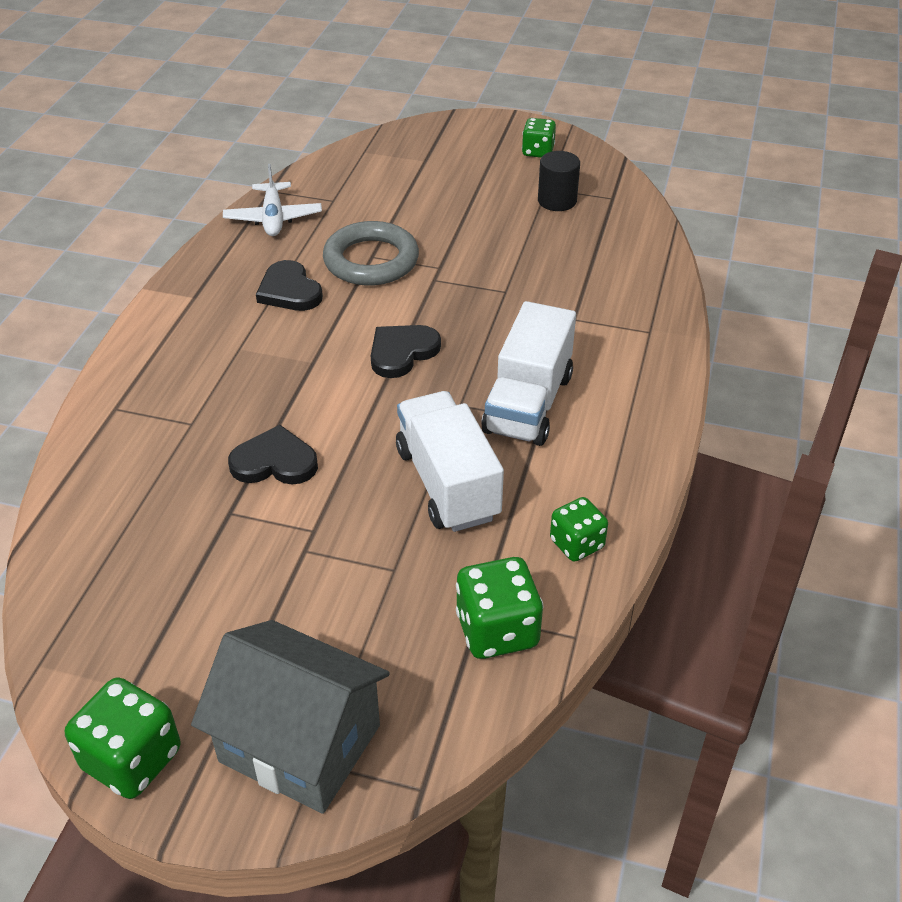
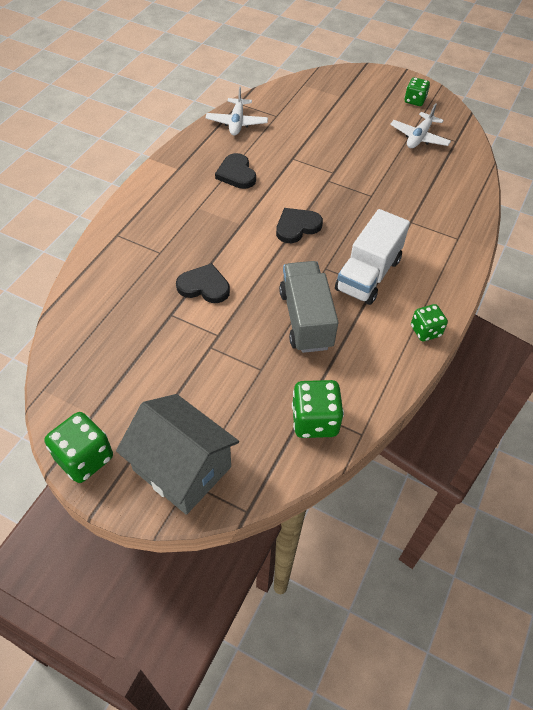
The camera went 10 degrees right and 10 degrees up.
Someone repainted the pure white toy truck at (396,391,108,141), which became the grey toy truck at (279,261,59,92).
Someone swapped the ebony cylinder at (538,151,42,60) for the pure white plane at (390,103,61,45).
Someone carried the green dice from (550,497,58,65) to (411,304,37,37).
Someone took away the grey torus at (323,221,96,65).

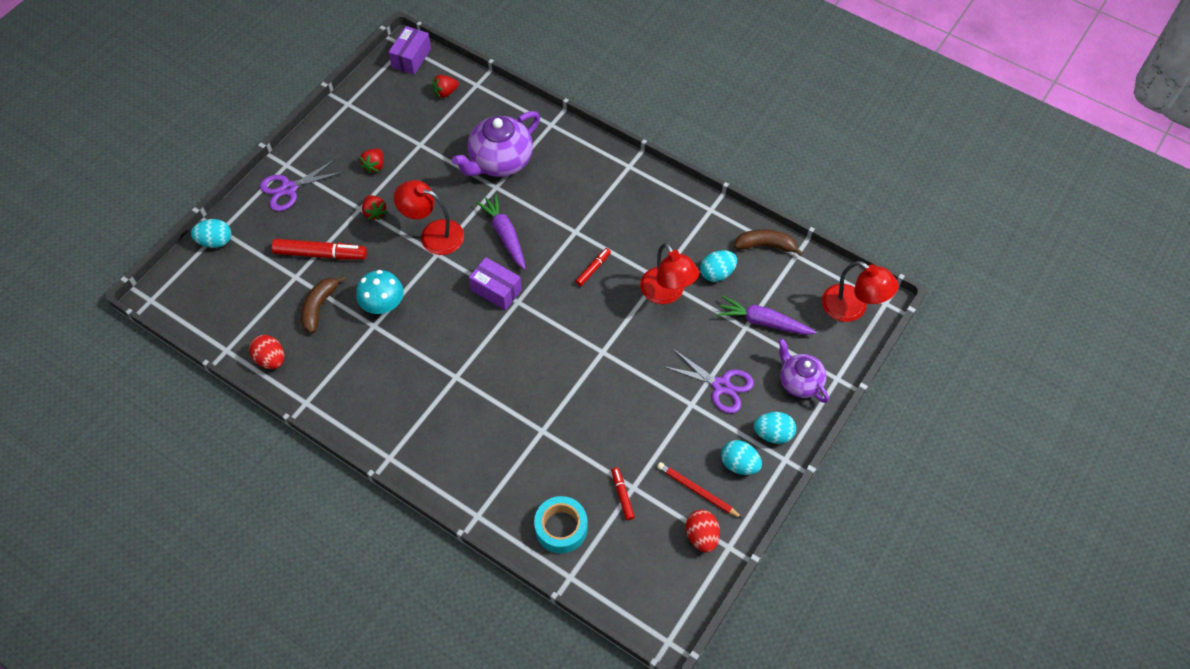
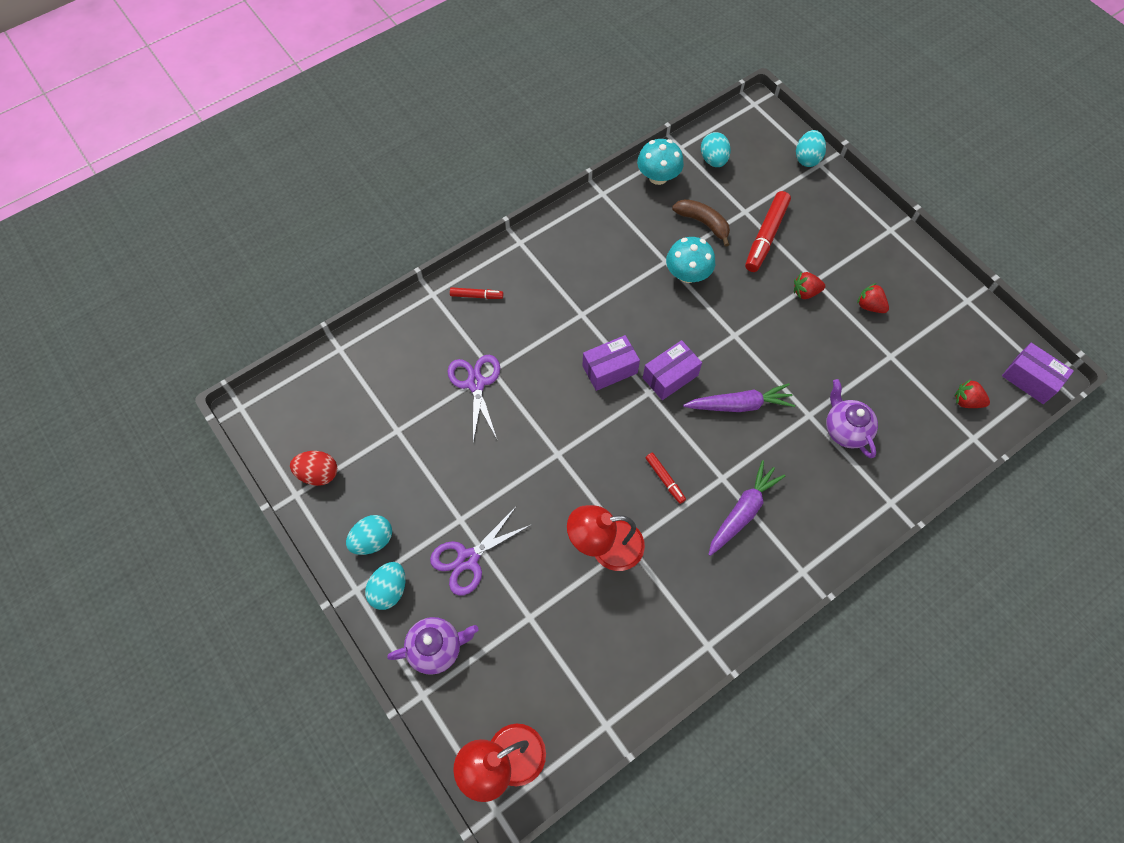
The camera went 110 degrees right and 5 degrees up.
Someone carried the purple pair of scissors from (260,159,84,52) to (448,355,52,87).
Someone carried the red marker pen from (611,467,24,54) to (450,287,53,12).
Someone put down the purple box at (582,335,58,56).
Someone swapped the red egg shape at (249,335,35,34) for the turquoise mushroom at (637,139,47,46).
Someone carried the turquoise egg shape from (700,250,37,32) to (701,132,30,35).
Someone carried the purple toy carrot from (717,296,99,39) to (708,460,78,96).
Someone scaled the purple teapot at (452,111,88,66) by 0.63.
Someone rotated the red berry at (432,75,27,23) by 60 degrees counterclockwise.
Someone took away the red reading lamp at (394,180,70,75).
Someone took away the turquoise tape at (534,496,54,57).
Someone took away the red lead pencil at (657,462,85,56).
Someone took away the brown toy banana at (734,229,69,27).

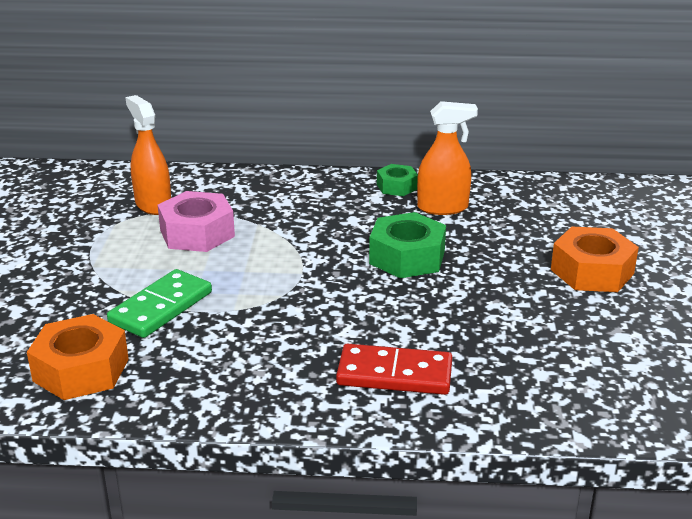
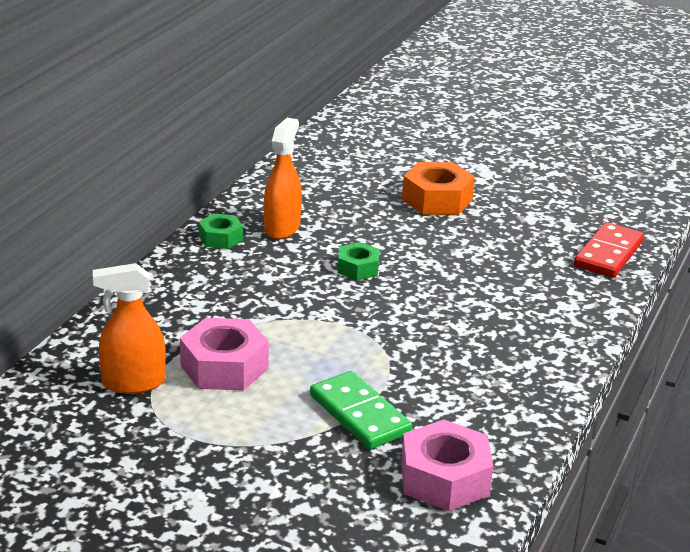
The camera went 70 degrees left and 0 degrees up.
Someone scaled the green nut at (369,212,77,66) by 0.59.
Someone repainted the bright orange nut at (27,314,102,86), which became the pink nut at (401,419,92,92).
Someone carried the red domino tile from (336,344,116,51) to (574,222,70,56).

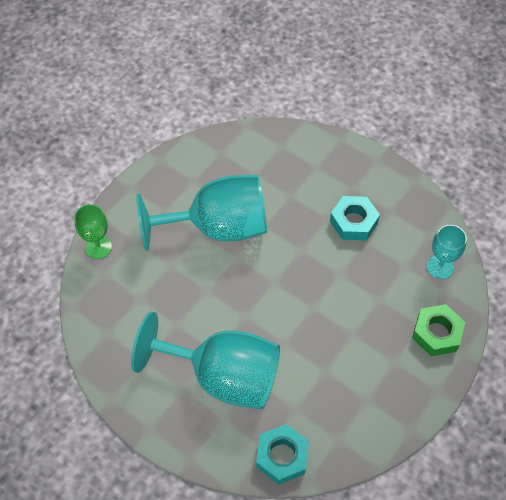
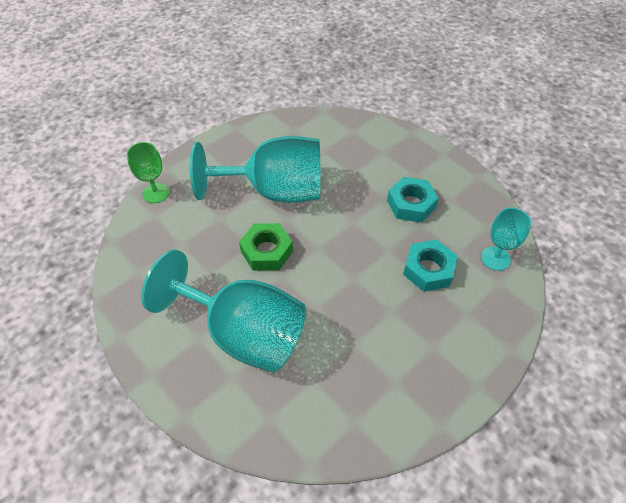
The camera went 10 degrees right and 5 degrees down.
Someone carried the green nut from (412,304,53,52) to (239,223,54,48).
Someone carried the turquoise nut from (256,424,53,61) to (403,239,55,53).

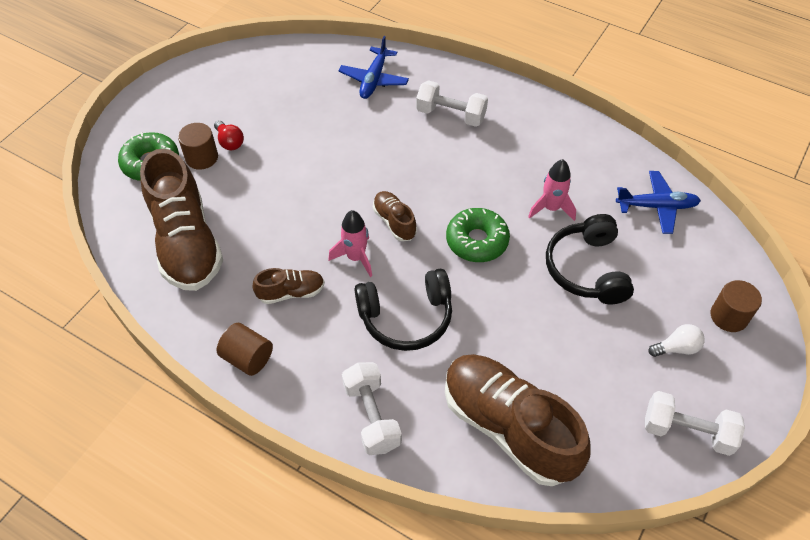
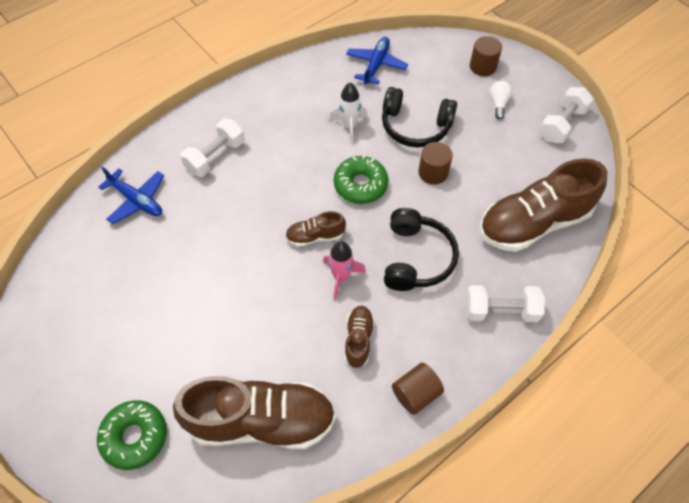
The camera went 70 degrees left and 5 degrees up.
Someone repainted the pink toy rocket at (528,159,48,62), which became the pure white toy rocket at (329,82,39,62).
Someone carried the brown cylinder from (178,123,40,47) to (418,142,35,43).
Someone took away the red bulb at (214,120,30,30).

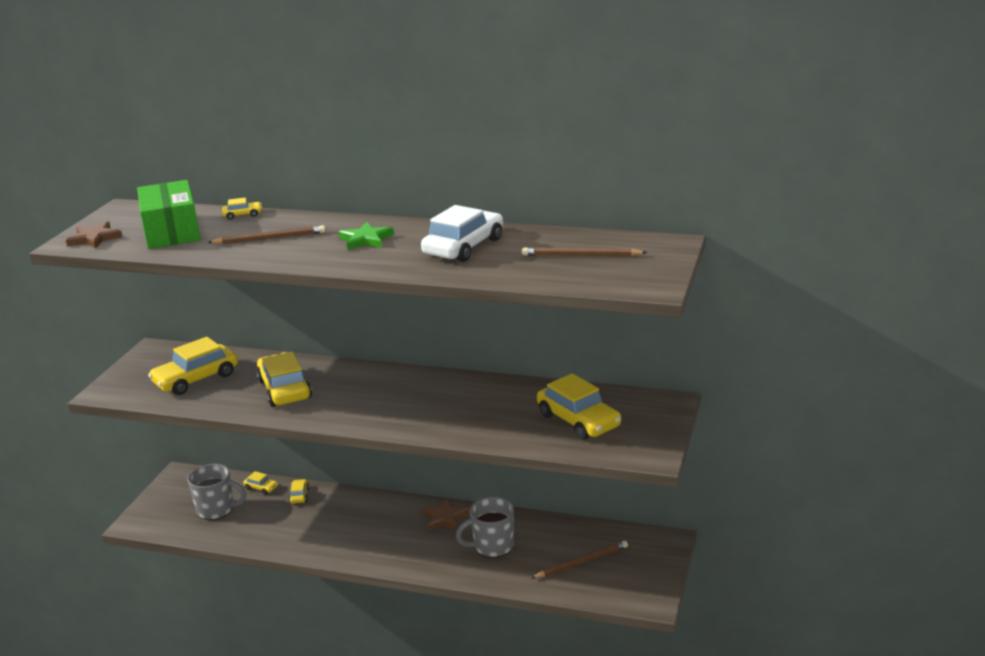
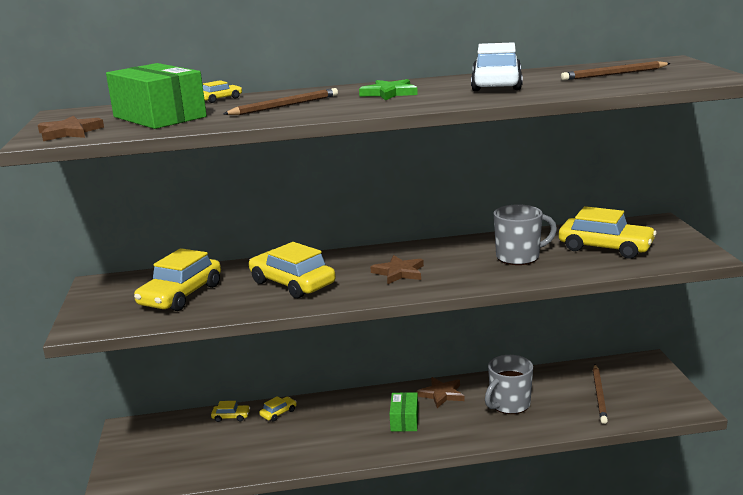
The camera went 25 degrees left and 5 degrees down.
Someone rotated the yellow car at (289,479,20,24) by 75 degrees clockwise.
Someone put down the brown five-pointed star at (370,255,54,29).
Someone put down the green box at (389,392,29,39).
Someone carried the grey mug from (187,464,59,56) to (494,204,63,61).
Someone rotated the brown lead pencil at (531,541,97,38) by 150 degrees clockwise.

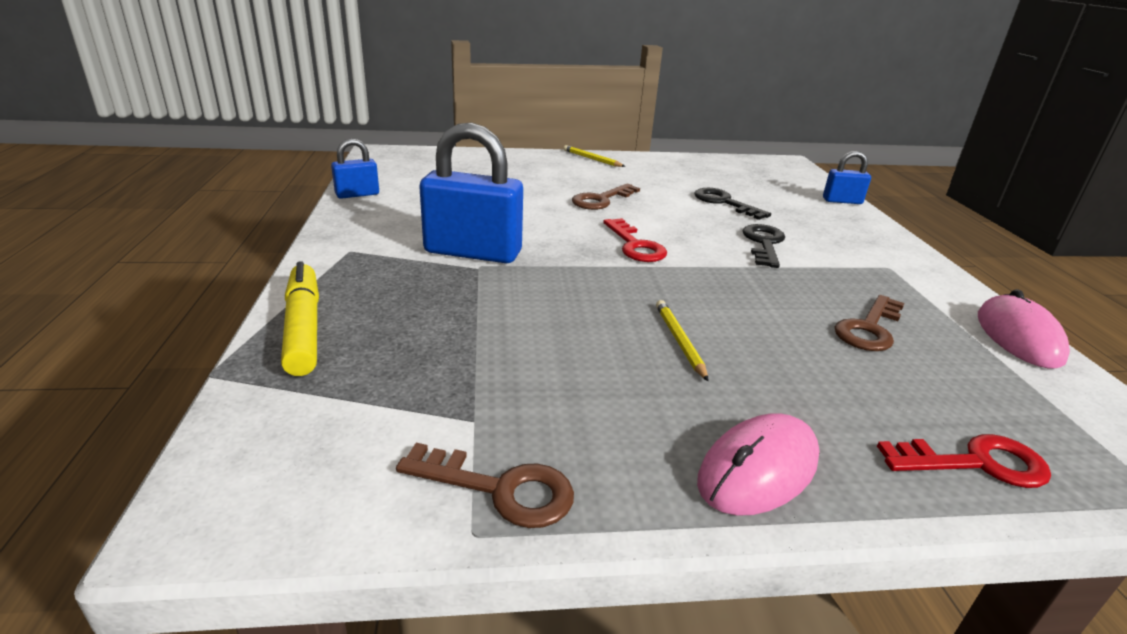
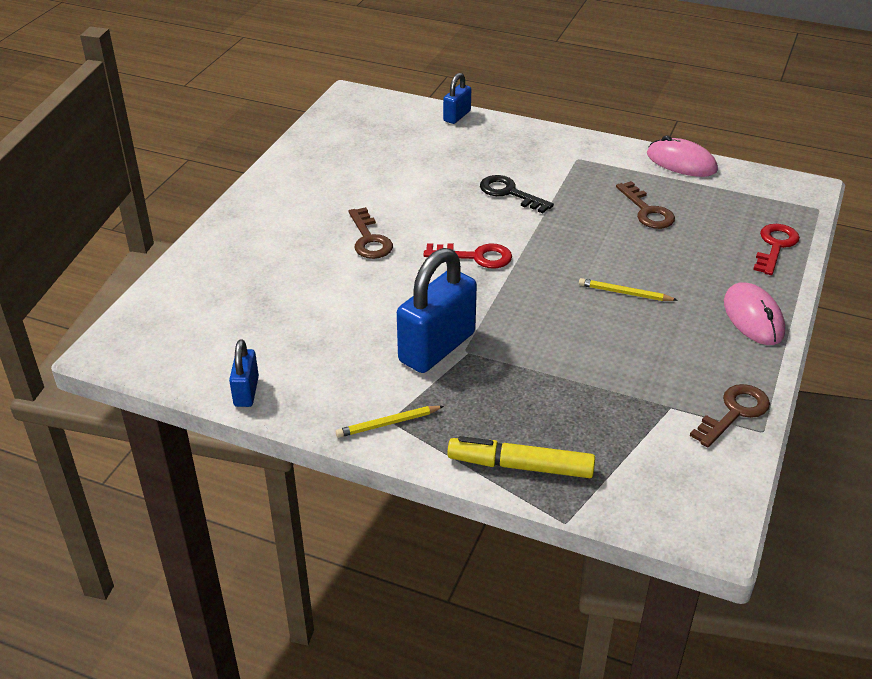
The camera went 60 degrees left and 10 degrees up.
Someone carried the yellow lead pencil from (563,145,62,22) to (336,406,108,32).
Someone took away the ebony door key at (694,188,77,32).

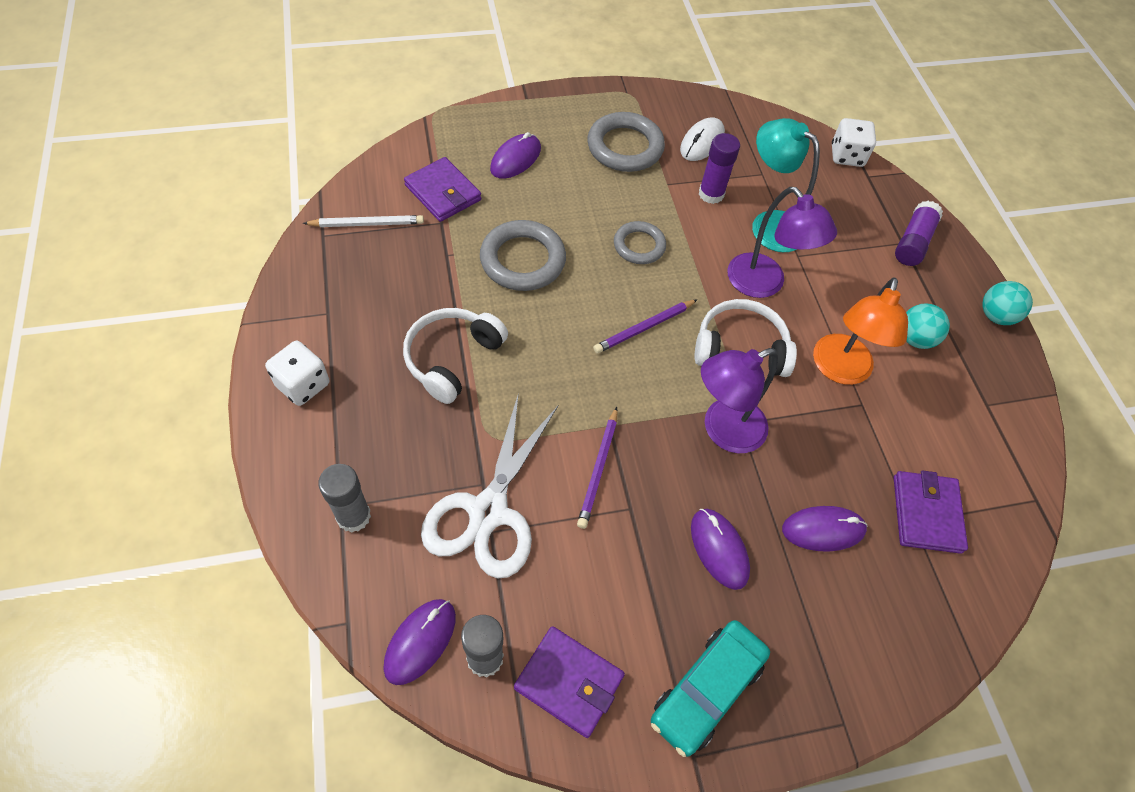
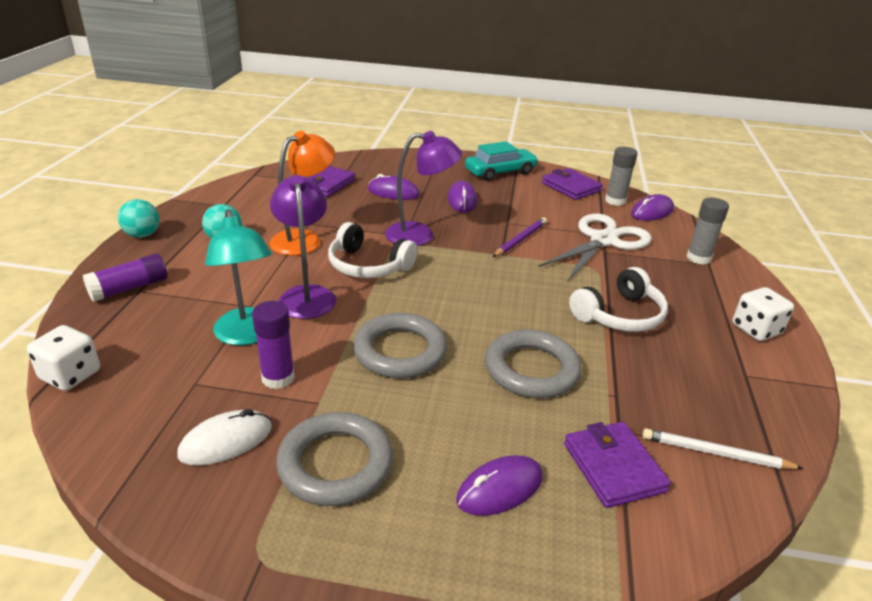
The camera went 155 degrees left and 25 degrees down.
Someone scaled the grey torus at (614,221,52,43) by 1.59.
Someone took away the purple lead pencil at (593,299,105,55).

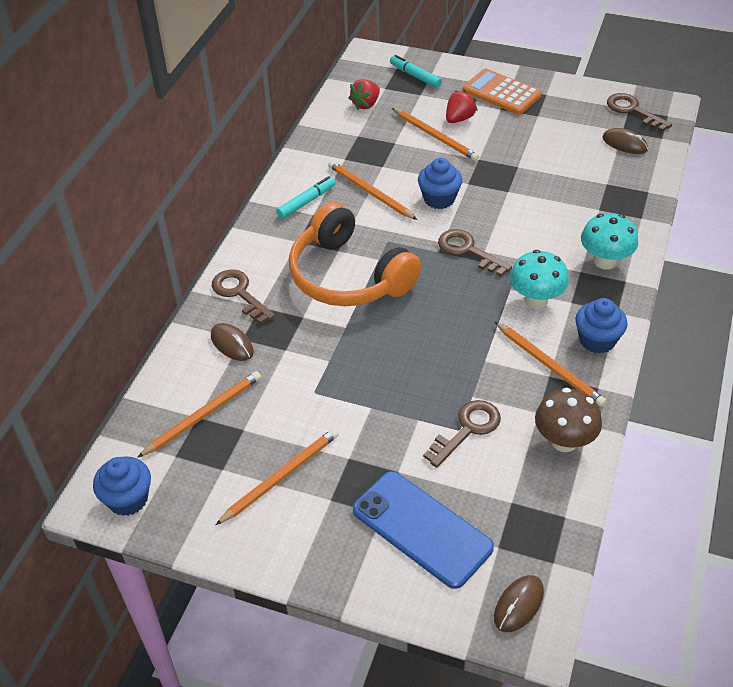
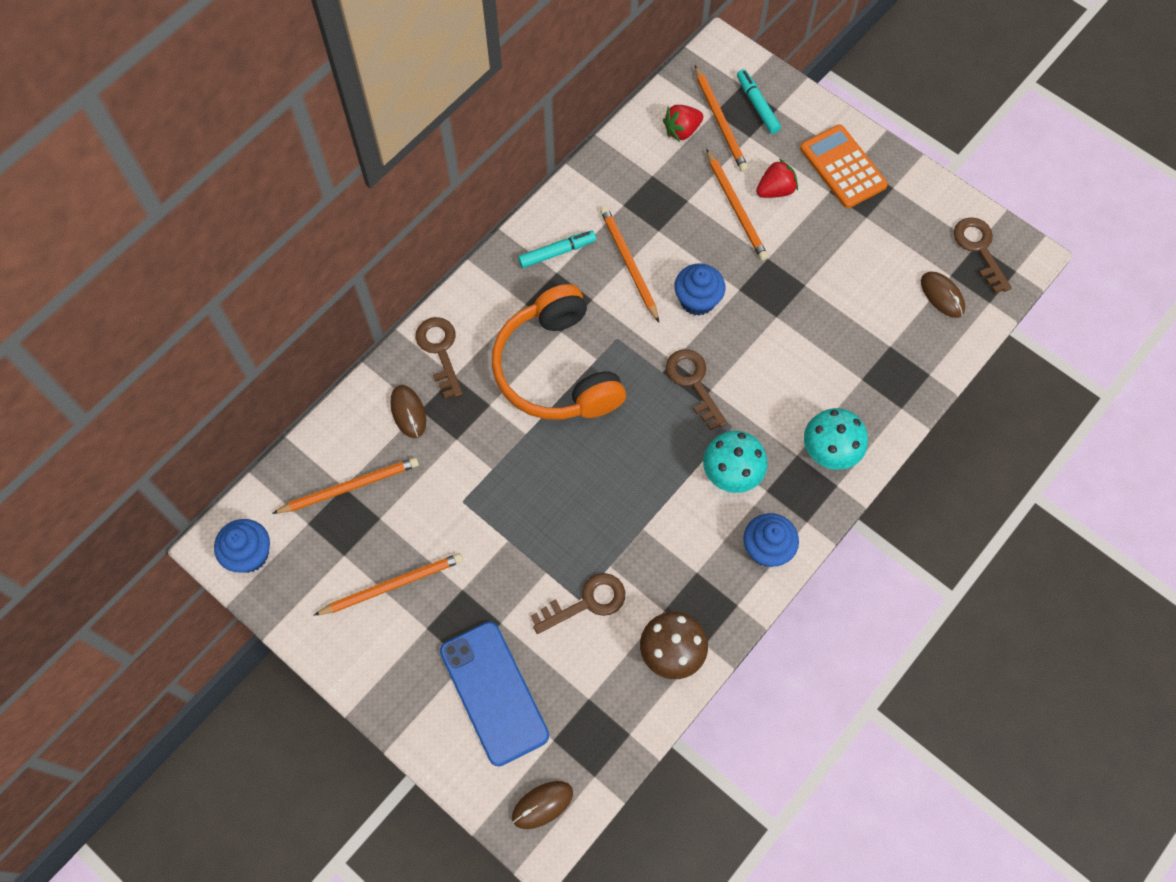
The camera went 20 degrees right and 20 degrees up.
Someone carried the bright orange lead pencil from (494,321,112,86) to (695,65,53,107).

